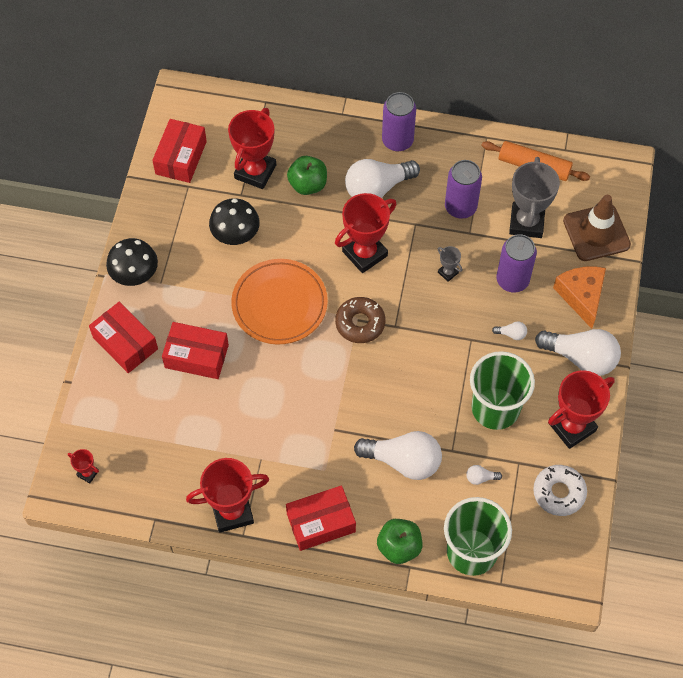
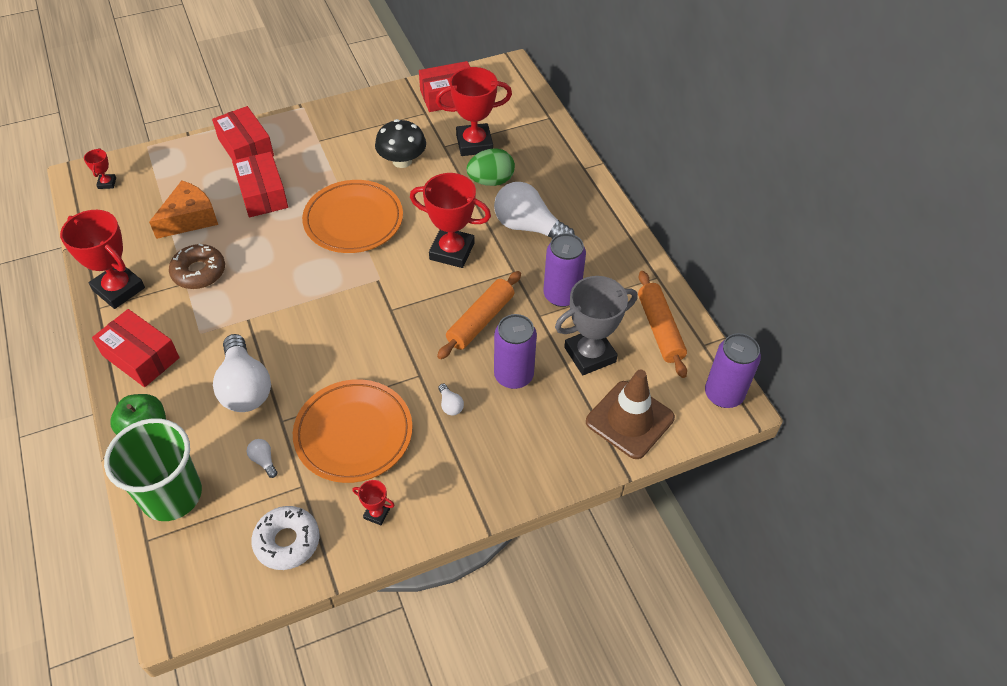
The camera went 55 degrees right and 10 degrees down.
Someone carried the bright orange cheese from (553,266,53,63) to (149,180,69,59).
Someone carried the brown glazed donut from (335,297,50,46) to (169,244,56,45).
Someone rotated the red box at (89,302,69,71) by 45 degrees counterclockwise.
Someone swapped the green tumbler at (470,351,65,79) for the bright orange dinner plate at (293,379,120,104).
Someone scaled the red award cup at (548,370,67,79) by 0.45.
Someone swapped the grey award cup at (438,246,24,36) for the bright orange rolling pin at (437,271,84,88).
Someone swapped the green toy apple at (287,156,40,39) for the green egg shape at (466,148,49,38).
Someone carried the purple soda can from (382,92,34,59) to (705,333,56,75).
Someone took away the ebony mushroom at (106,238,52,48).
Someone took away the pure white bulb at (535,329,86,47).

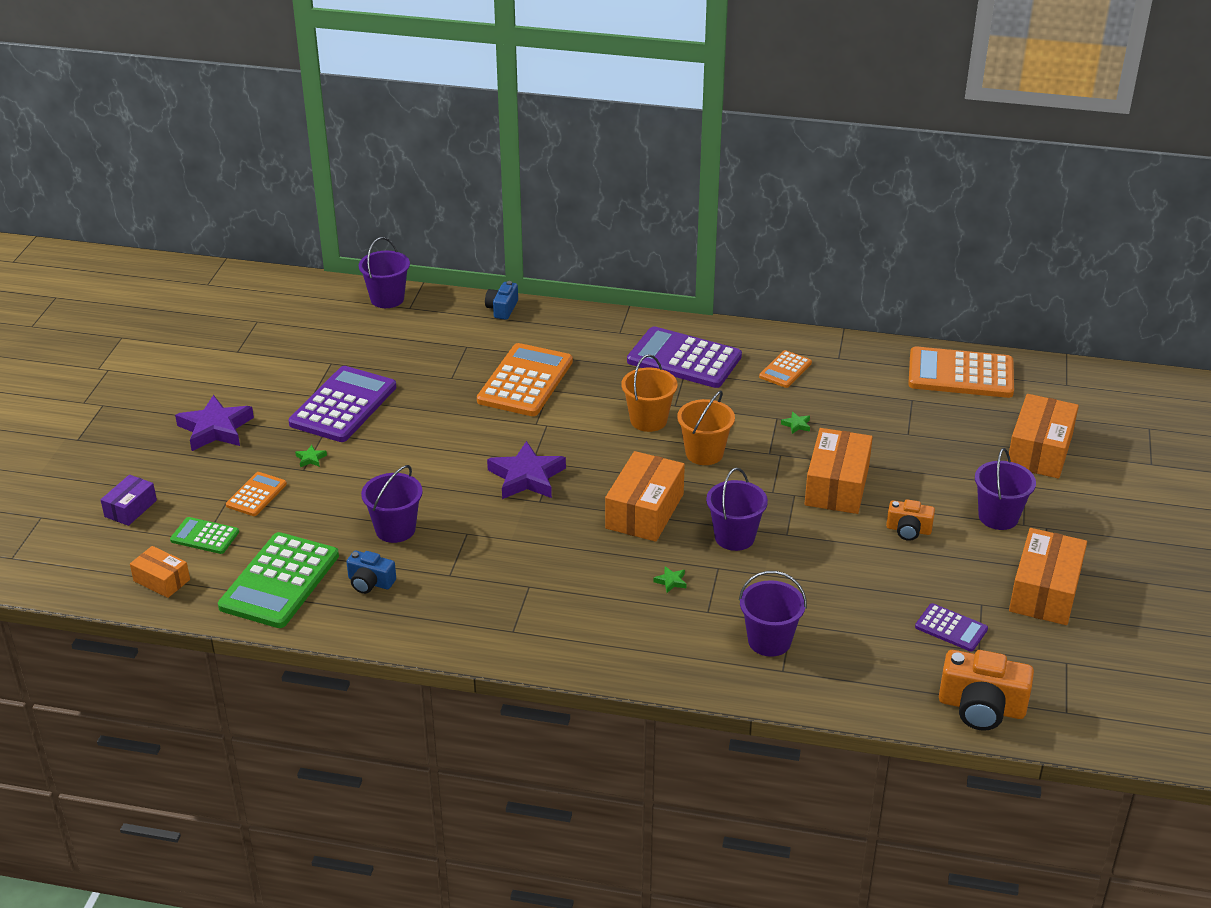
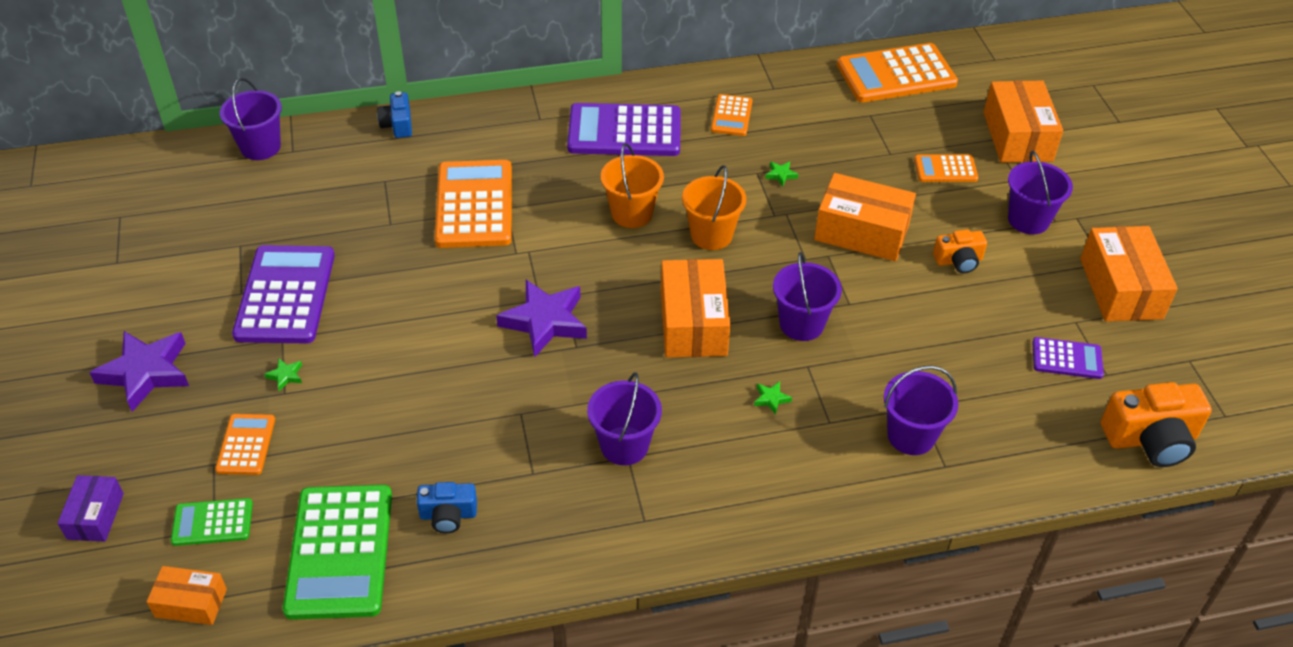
The camera went 25 degrees left and 10 degrees up.
Someone carried the purple sand bucket from (361,465,62,78) to (587,372,75,93).
Someone rotated the bright orange box at (805,428,68,86) by 60 degrees counterclockwise.
Someone put down the bright orange pocket calculator at (914,155,64,27).

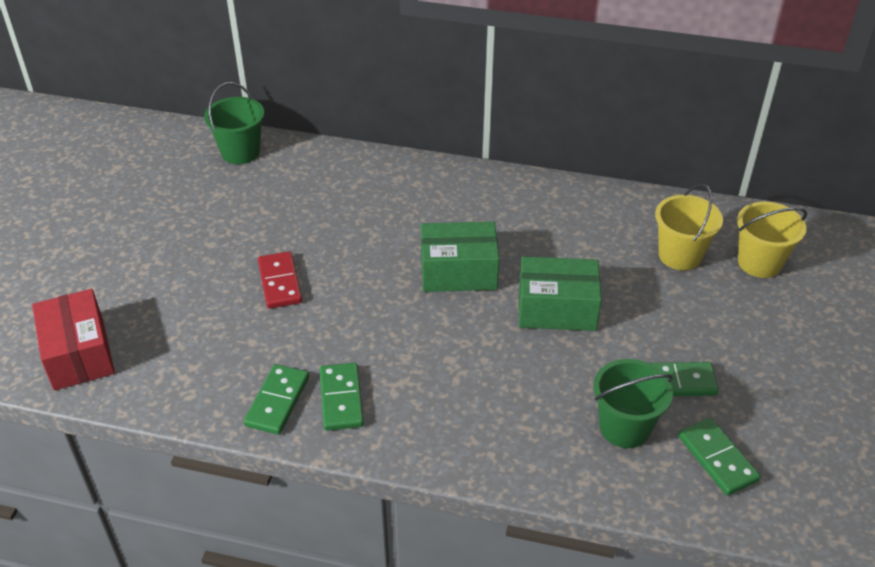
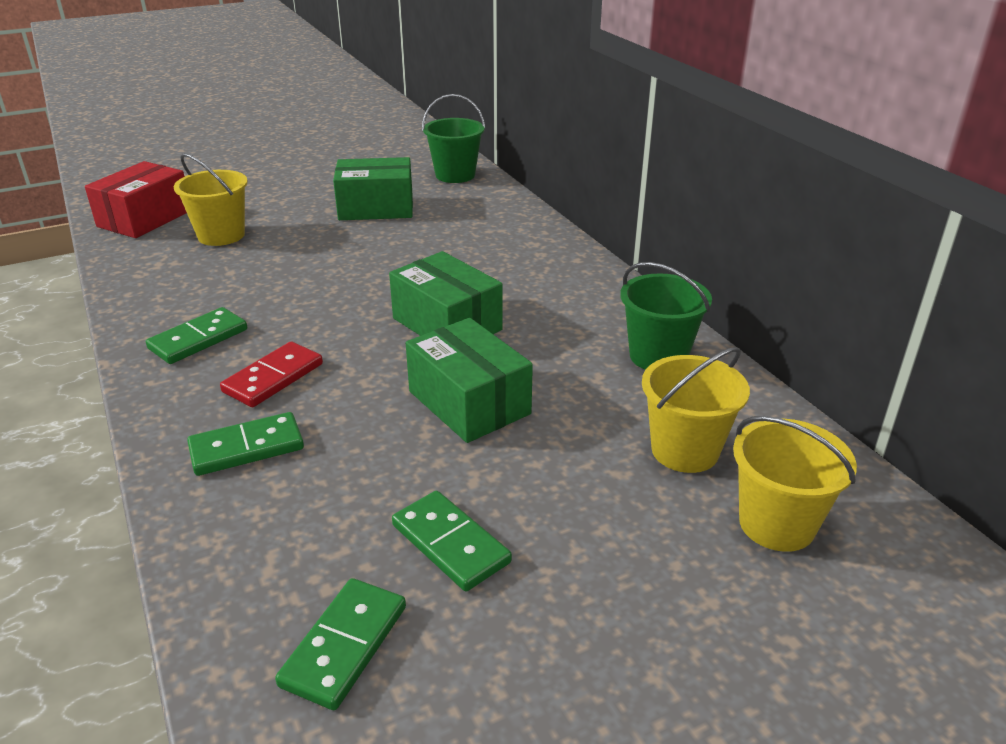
The camera went 50 degrees right and 10 degrees down.
Someone put down the yellow sand bucket at (174,153,74,93).
Someone carried the green domino tile from (244,364,65,71) to (187,412,117,64).
Someone carried the red domino tile from (258,251,44,58) to (220,342,103,65).
Someone put down the green box at (333,157,80,63).
Someone carried the green sand bucket from (593,359,80,89) to (620,262,92,108).

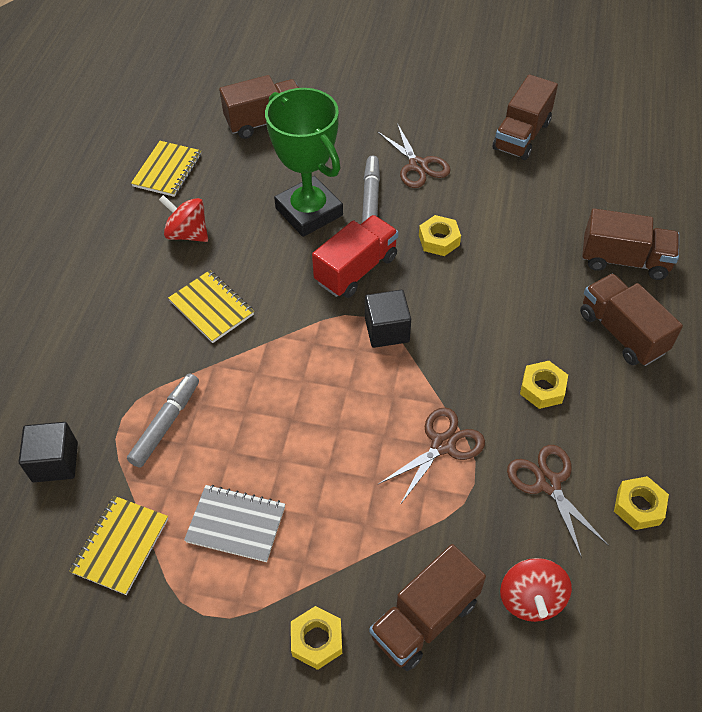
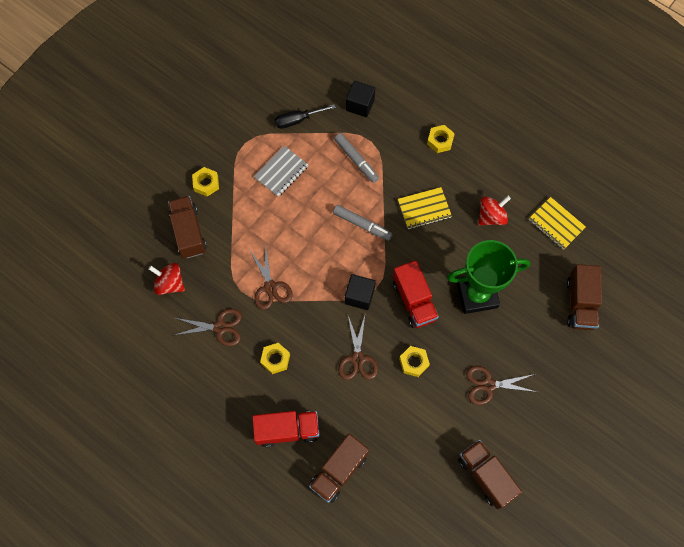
The camera went 115 degrees right and 15 degrees up.
Someone repainted the brown toy truck at (580,273,103,93), which became the red toy truck at (252,411,67,36).
Someone swapped the yellow notepad at (69,496,99,99) for the ebony screwdriver at (275,104,61,25).
Someone carried the grey marker pen from (362,156,18,67) to (333,205,60,36).
Someone put down the brown pair of scissors at (338,316,40,64).
Someone carried the yellow nut from (614,476,55,54) to (427,125,28,28).

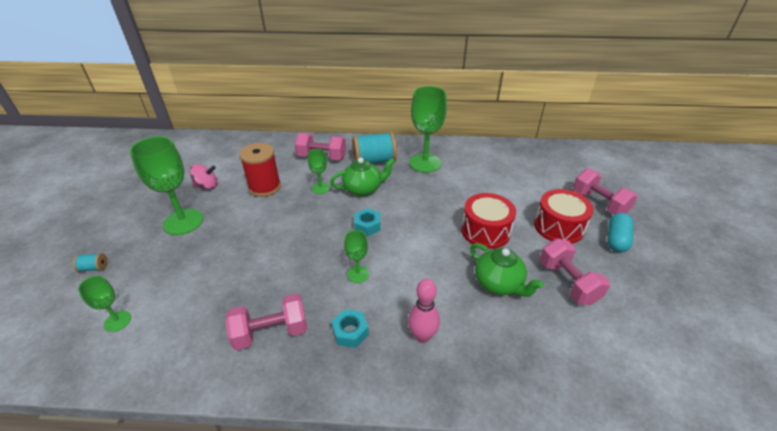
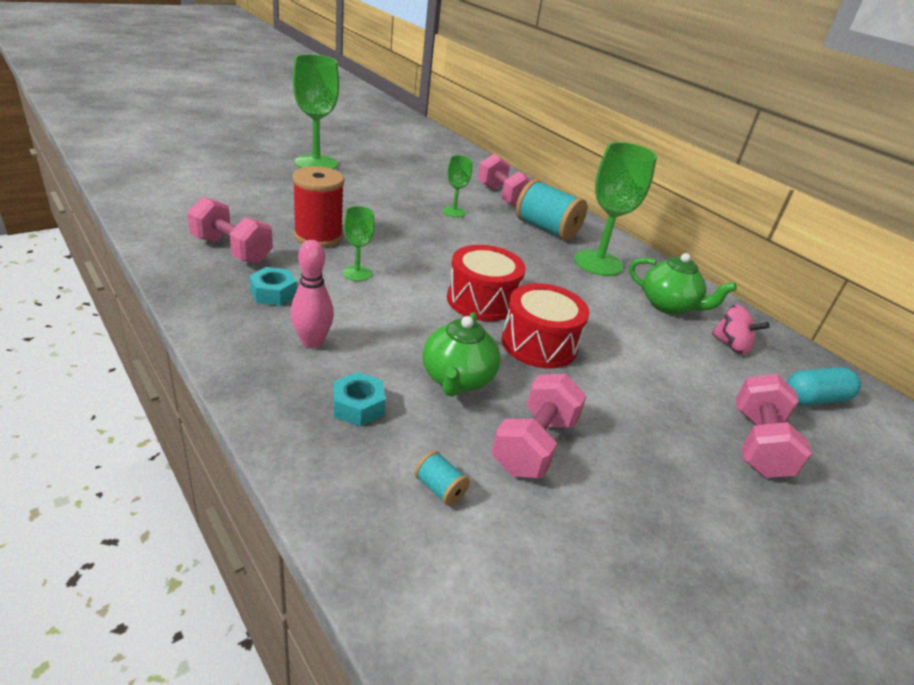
The camera went 45 degrees right and 5 degrees down.
Someone carried the red reel of thread from (239,143,42,54) to (292,166,52,81).
Someone carried the turquoise nut from (354,208,27,28) to (333,372,53,55).
Someone carried the turquoise reel of thread from (73,253,34,19) to (414,451,56,55).
Someone carried the red drum from (534,189,60,55) to (447,245,79,76).
Someone carried the green teapot from (330,157,65,39) to (629,253,108,62).
Someone carried the pink spinning top from (190,164,28,25) to (712,304,57,51).
Someone carried the turquoise capsule from (607,213,27,39) to (787,367,74,38).
Someone took away the green chalice at (78,275,53,57).

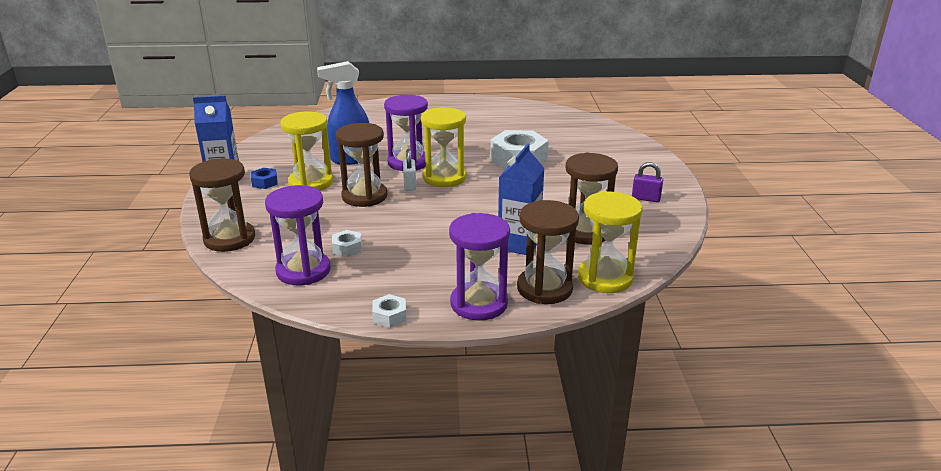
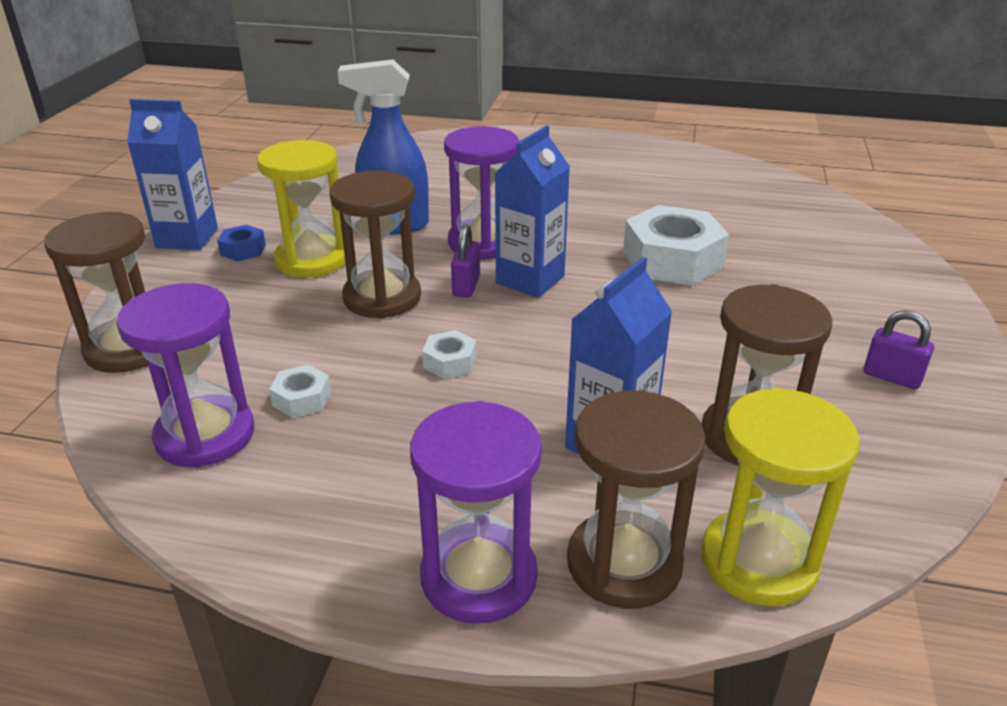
The camera went 15 degrees right and 5 degrees up.
Someone carried the pure white nut from (372,294,34,34) to (422,330,54,49).
Someone repainted the pure white lock at (403,149,13,42), which became the purple lock at (451,224,29,73).
Someone swapped the yellow hourglass at (421,107,45,80) for the blue juice carton at (495,125,75,173).

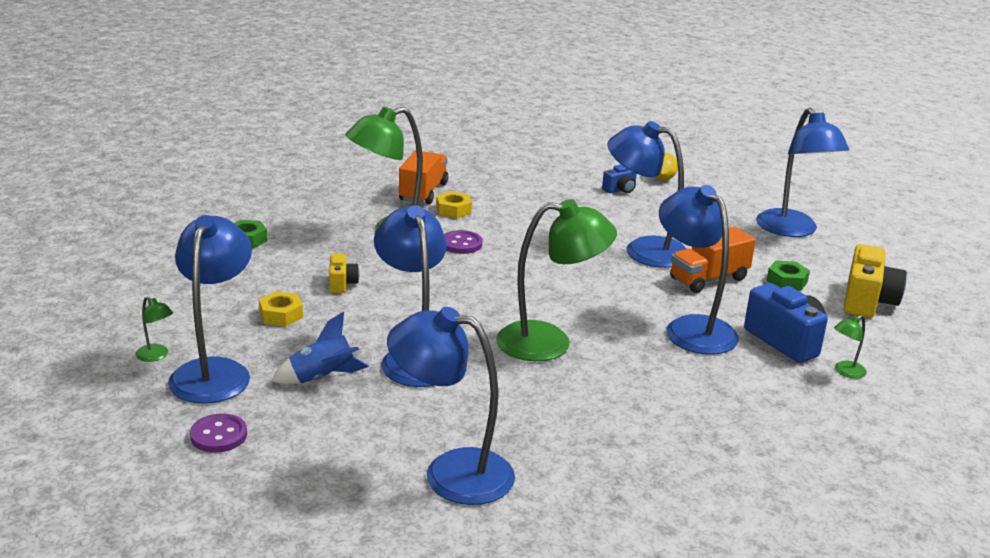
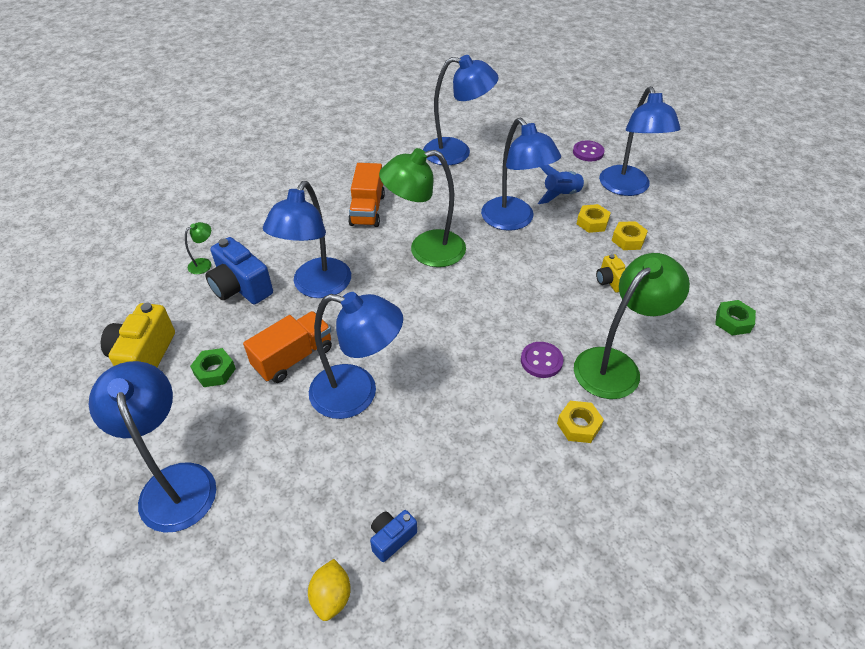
The camera went 170 degrees right and 20 degrees up.
Someone rotated the blue reading lamp at (659,185,80,170) by 60 degrees clockwise.
Someone carried the bright orange toy truck from (399,150,49,54) to (348,163,37,64).
Someone put down the yellow nut at (577,204,34,29).
Someone took away the green reading lamp at (135,296,38,66).

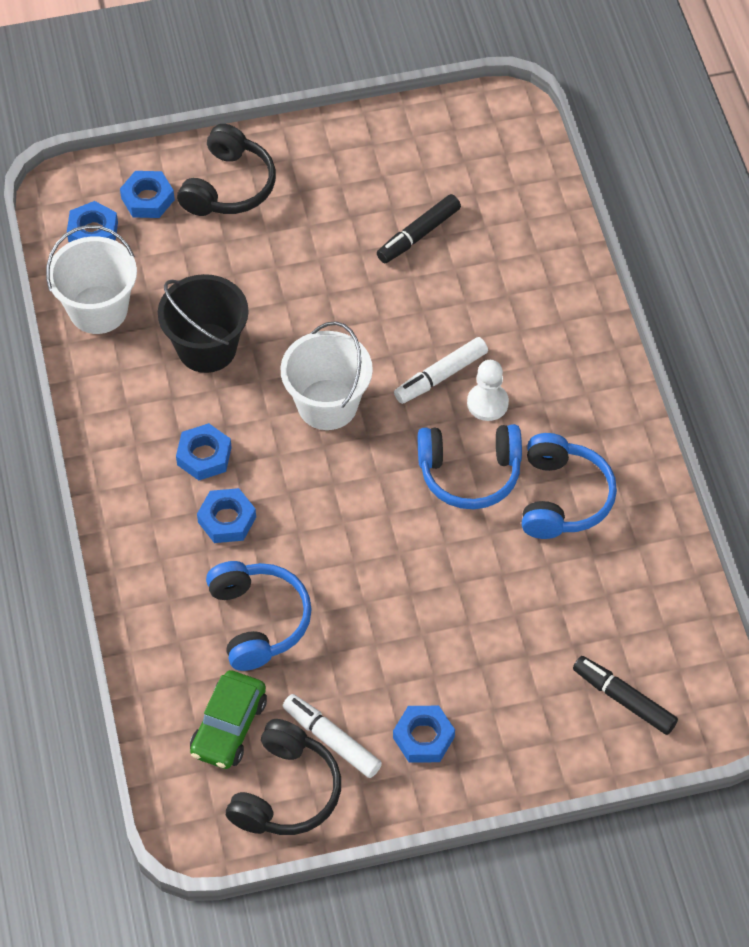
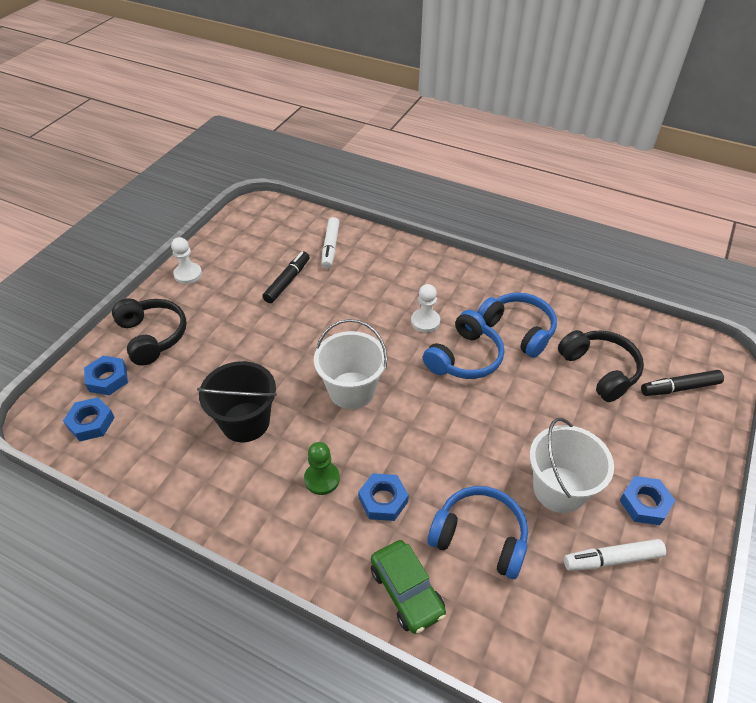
The camera went 50 degrees left and 10 degrees down.
Someone put down the pure white pawn at (171,237,31,47).
Someone rotated the ebony marker pen at (377,194,84,69) by 150 degrees counterclockwise.
Someone swapped the blue nut at (176,423,56,57) for the green pawn at (304,442,36,53).
Someone carried the pure white marker pen from (394,337,94,67) to (321,217,19,52).
Someone carried the green car from (190,670,77,99) to (371,540,75,94).
Someone carried the pure white sand bucket from (46,225,91,109) to (530,418,84,95).
Someone carried the ebony headphones from (226,719,115,116) to (558,330,86,72).

